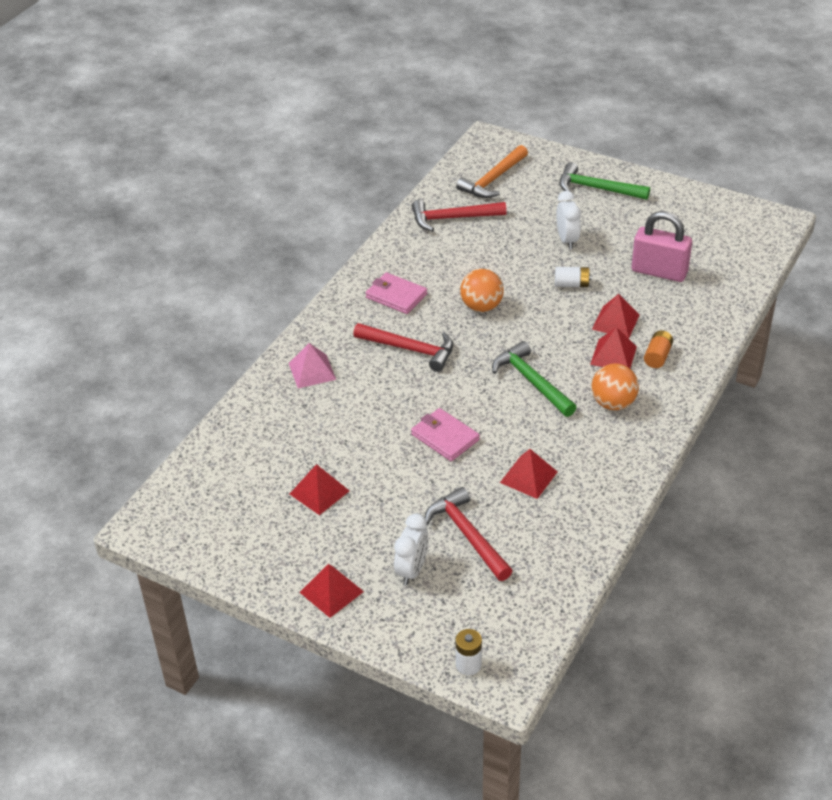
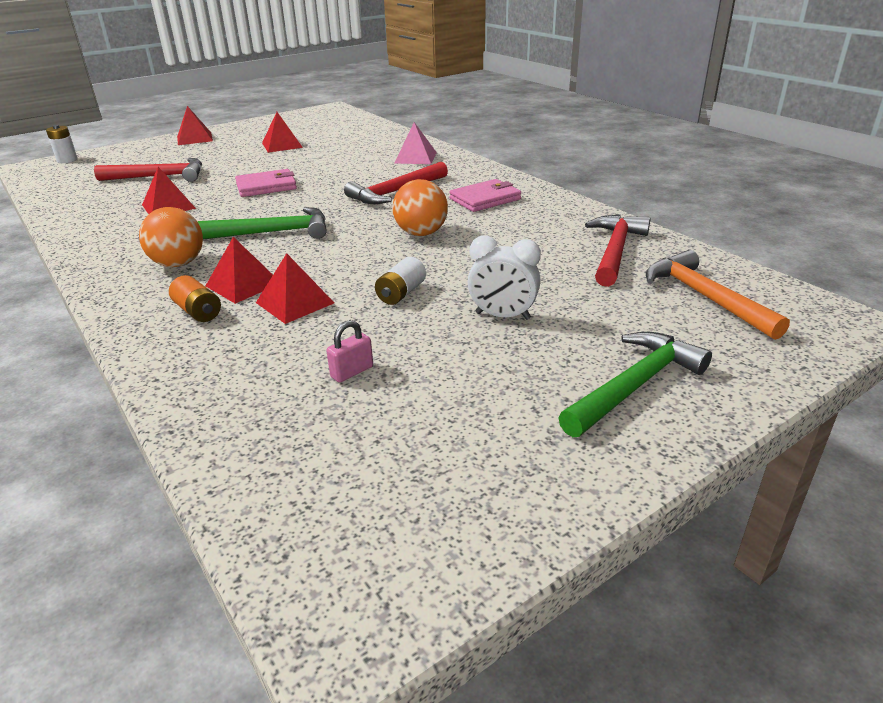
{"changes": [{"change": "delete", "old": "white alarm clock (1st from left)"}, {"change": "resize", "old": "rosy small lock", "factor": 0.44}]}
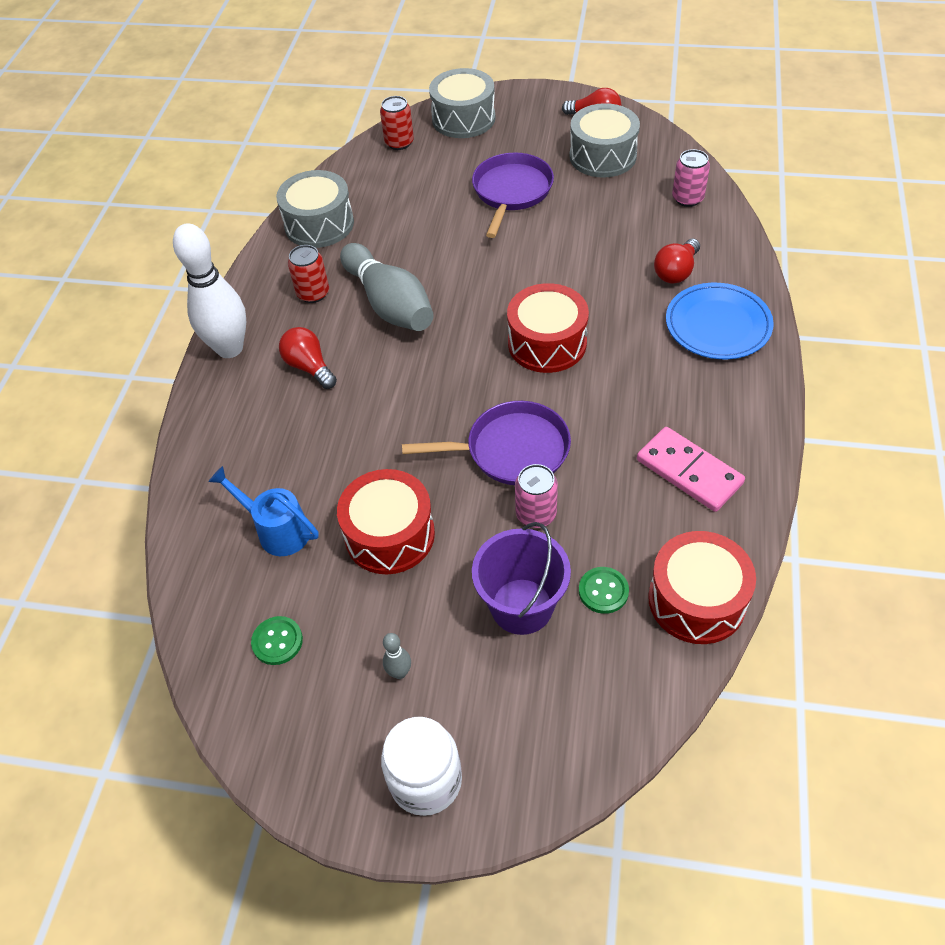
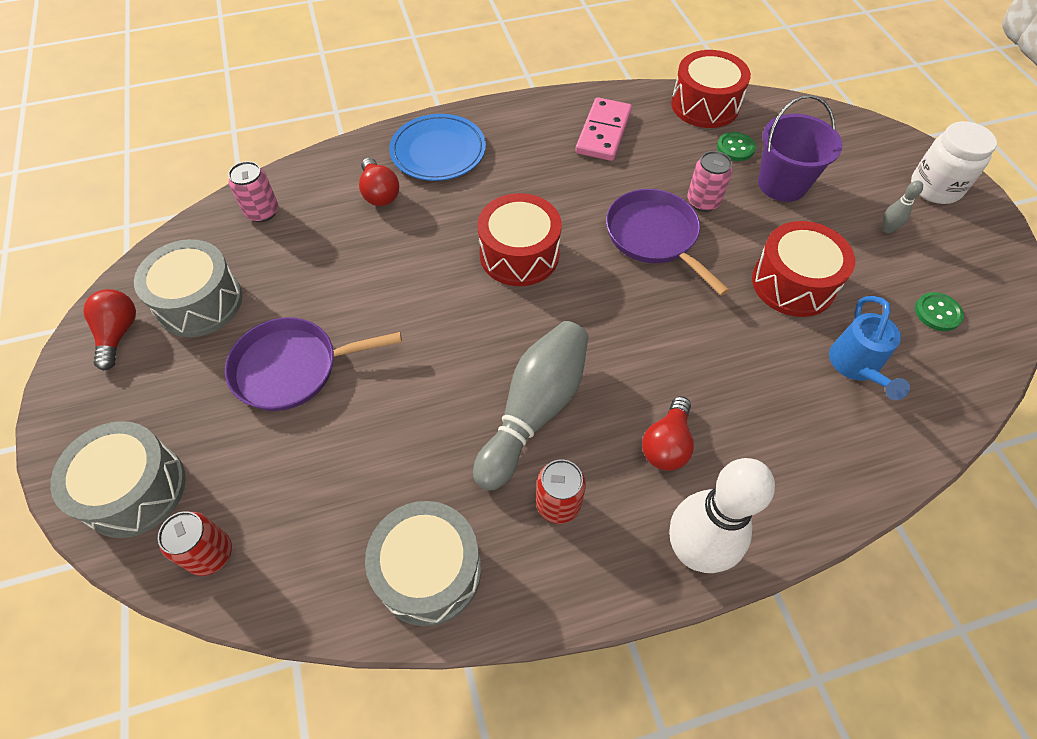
{"changes": [{"change": "rotate", "old": "scarlet bulb (3rd from left in the first image)", "degrees": 60}]}
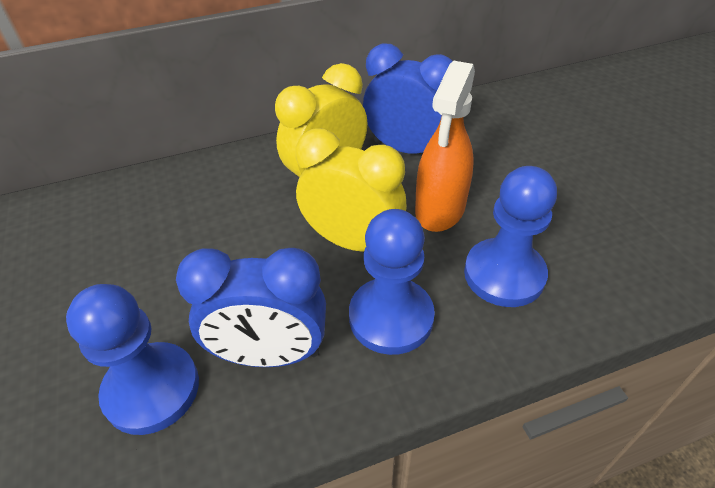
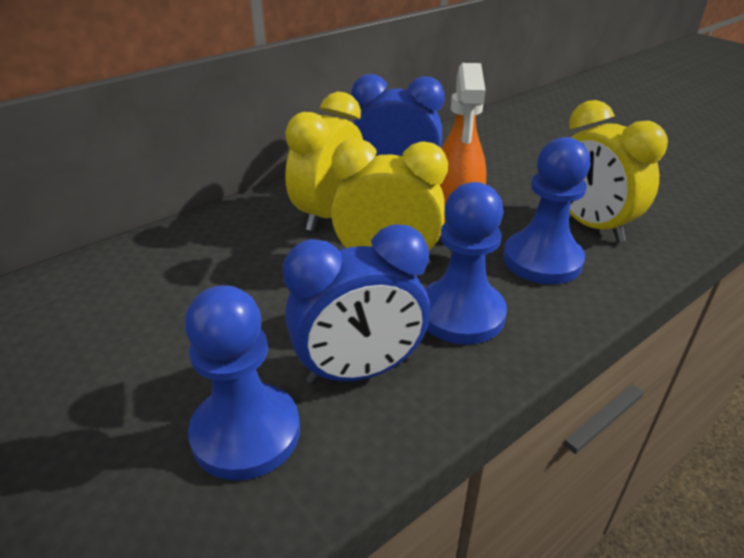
{"changes": [{"change": "insert", "new": "yellow alarm clock (3rd from left)"}]}
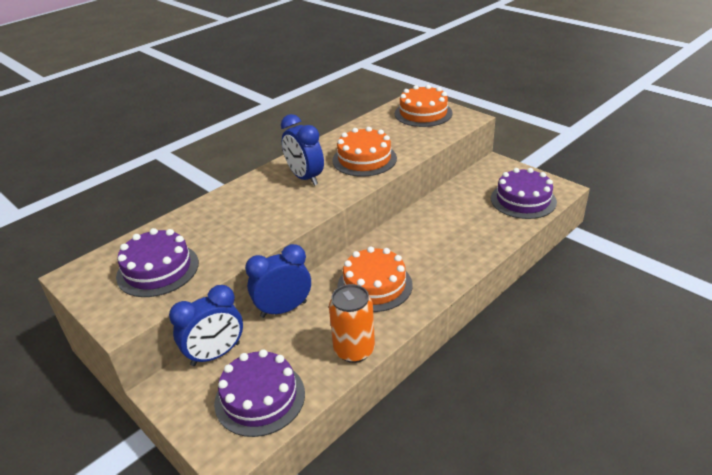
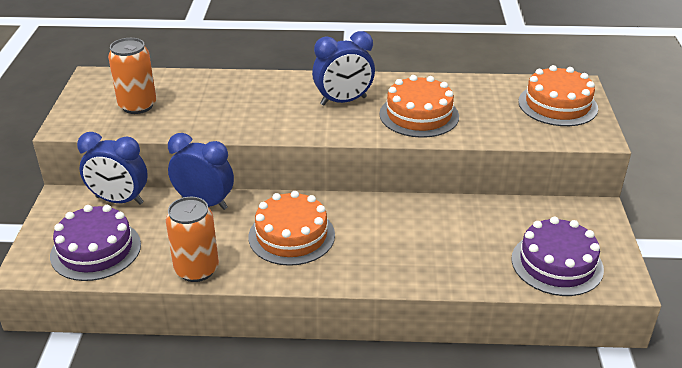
{"changes": [{"change": "replace", "old": "violet gateau (1st from left)", "new": "orange soda can (1st from left)"}, {"change": "rotate", "old": "cobalt alarm clock (3rd from left)", "degrees": -120}]}
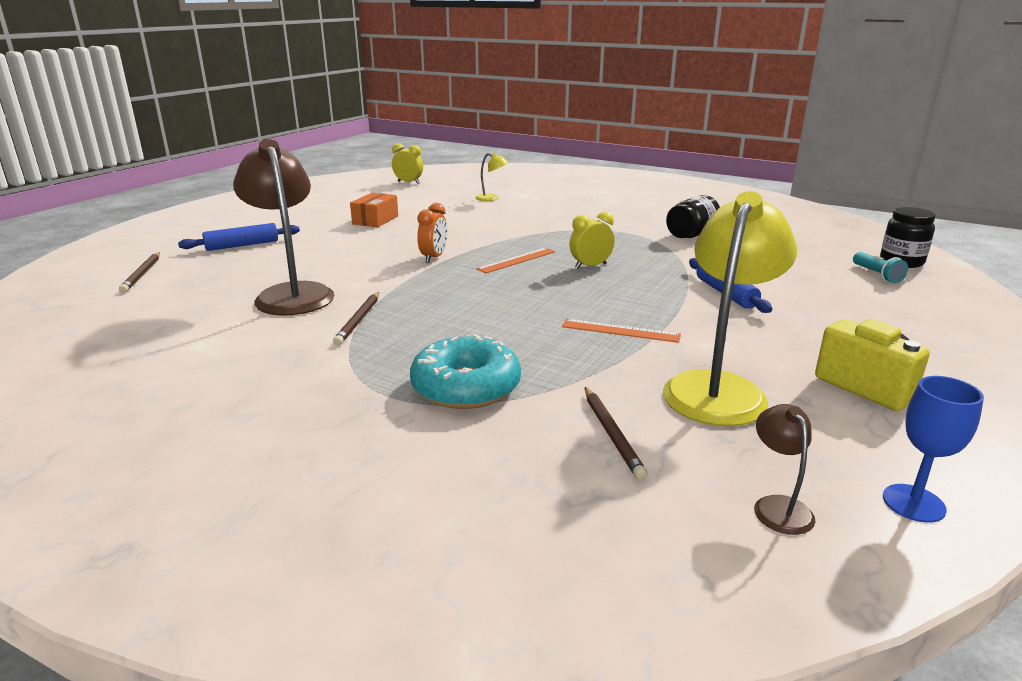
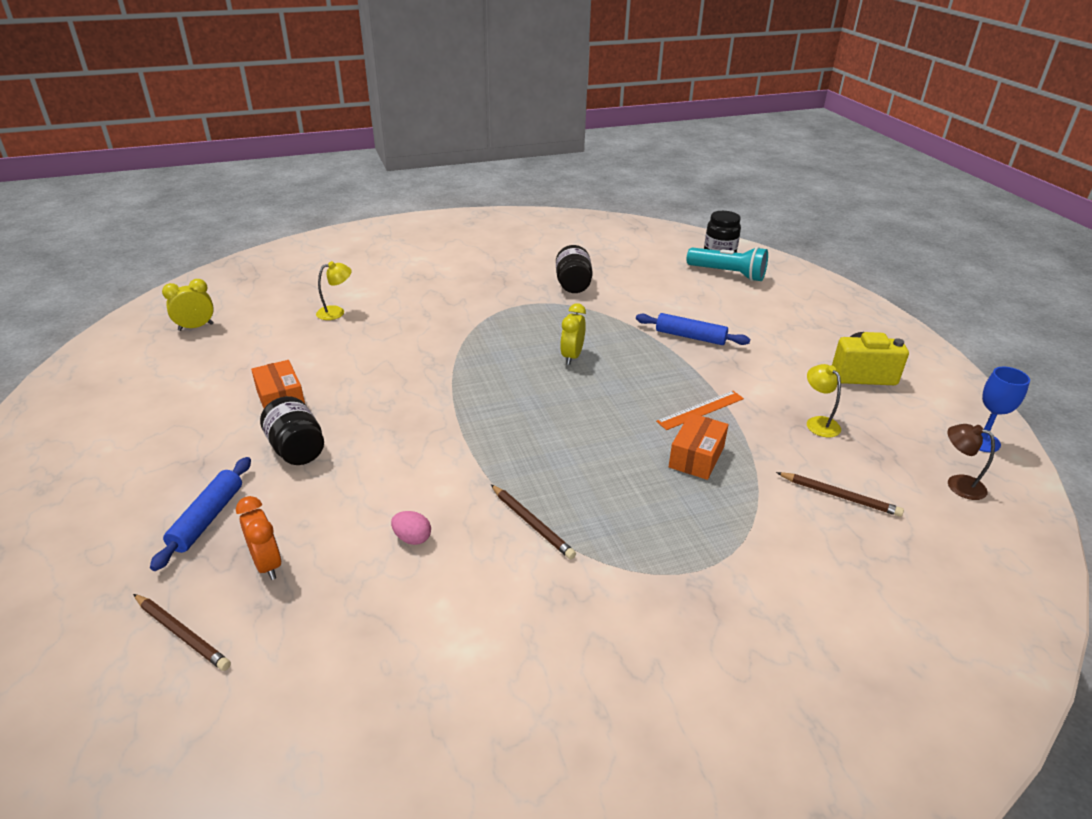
{"changes": [{"change": "replace", "old": "brown lamp (1st from left)", "new": "rosy egg shape"}, {"change": "delete", "old": "aqua glazed donut"}, {"change": "move", "old": "orange alarm clock"}, {"change": "delete", "old": "orange ruler (1st from left)"}, {"change": "resize", "old": "yellow lamp (2nd from left)", "factor": 0.44}, {"change": "resize", "old": "aqua pocket torch", "factor": 1.7}, {"change": "insert", "new": "black jam jar (1st from left)"}, {"change": "insert", "new": "orange package (2nd from left)"}]}
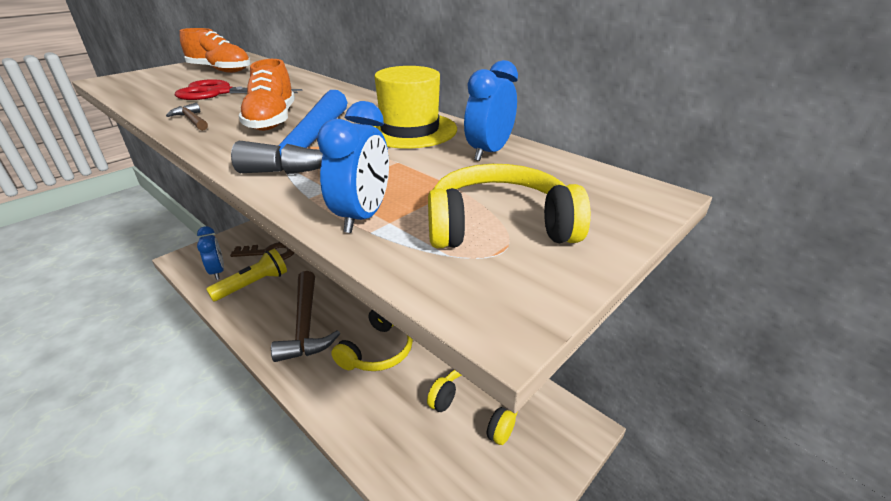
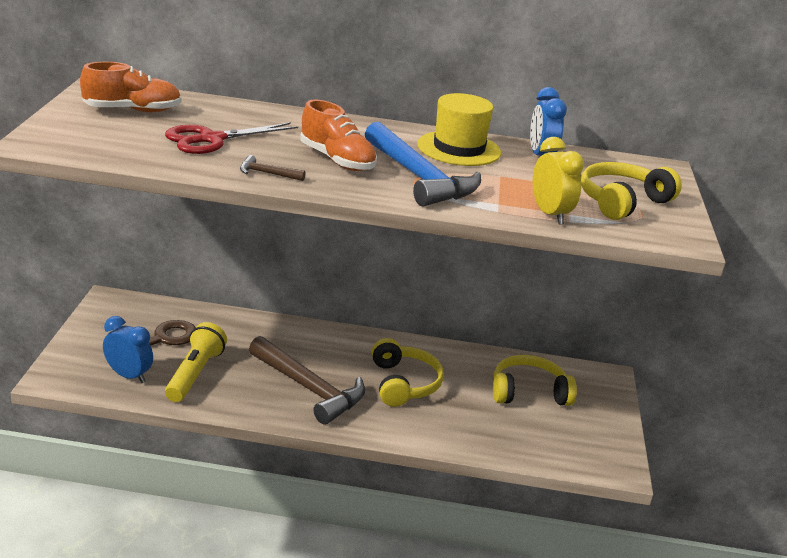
{"changes": [{"change": "recolor", "old": "cobalt alarm clock (2nd from left)", "new": "yellow alarm clock"}]}
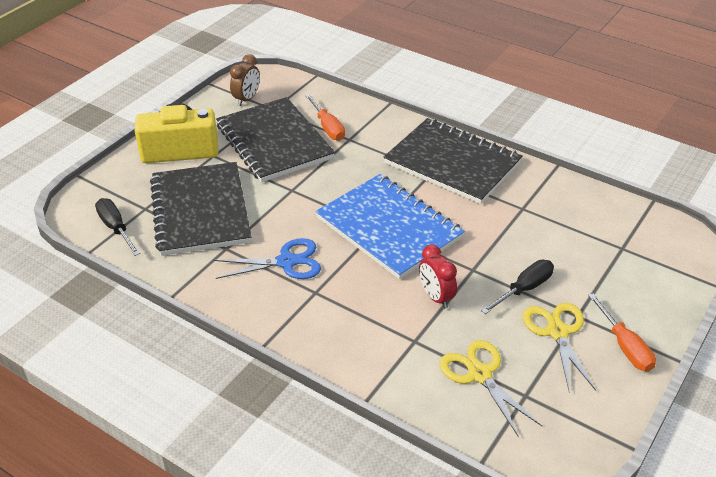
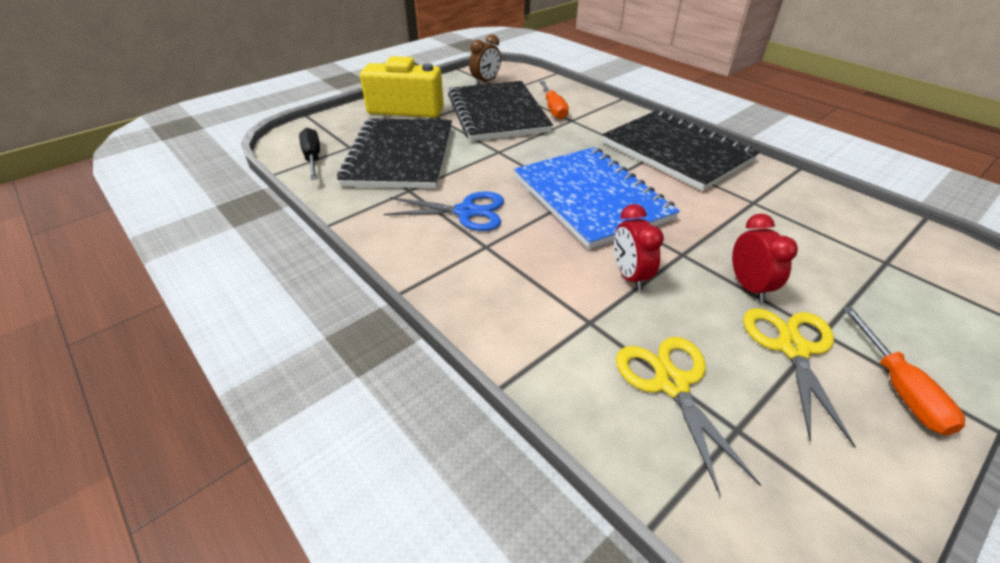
{"changes": [{"change": "replace", "old": "black screwdriver (2nd from left)", "new": "scarlet alarm clock (2nd from left)"}]}
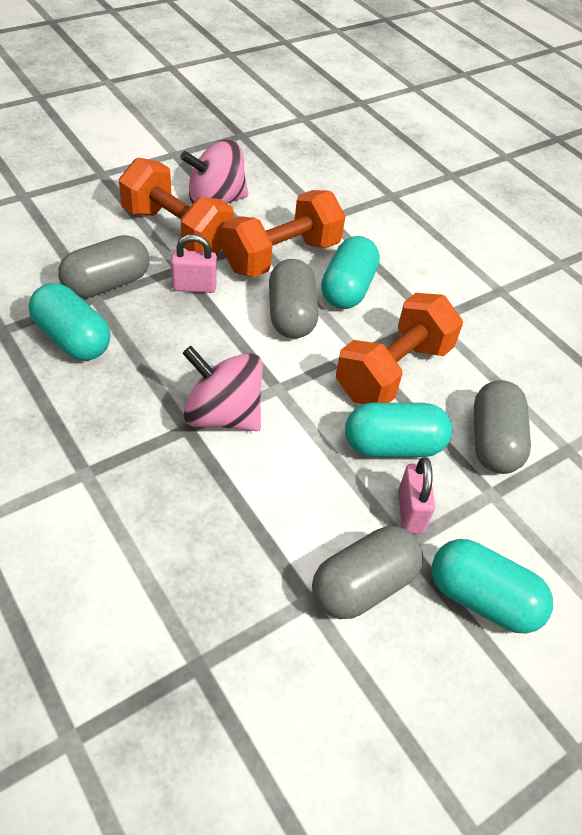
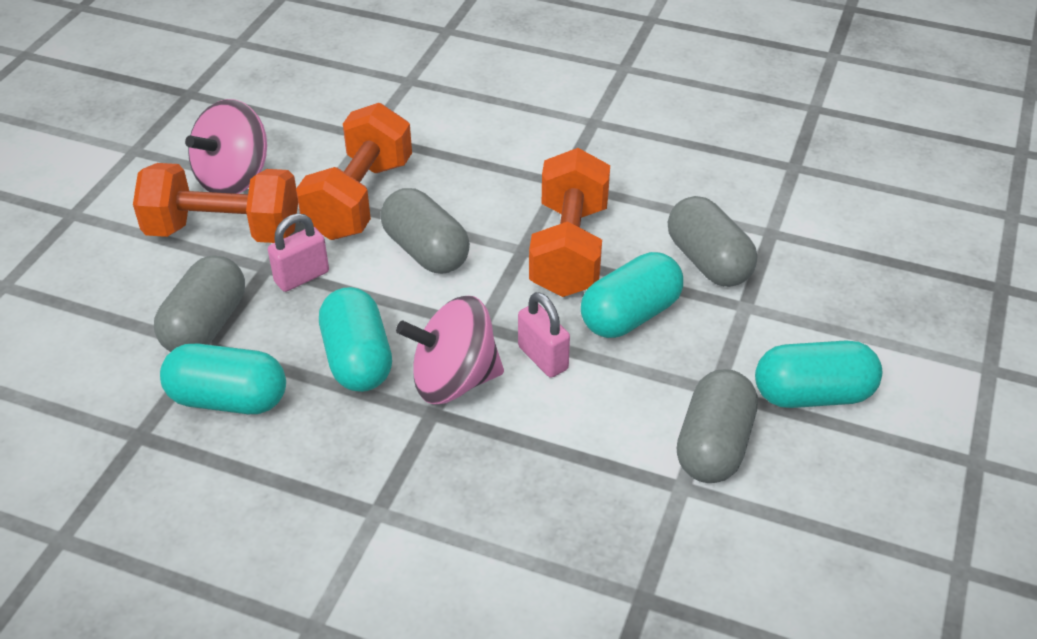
{"changes": [{"change": "move", "old": "aqua pill (2nd from left)"}, {"change": "move", "old": "rosy small lock (2nd from left)"}]}
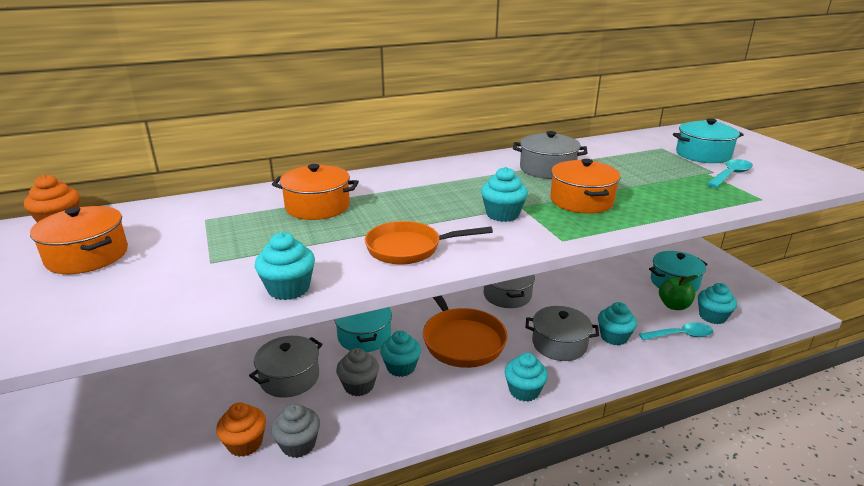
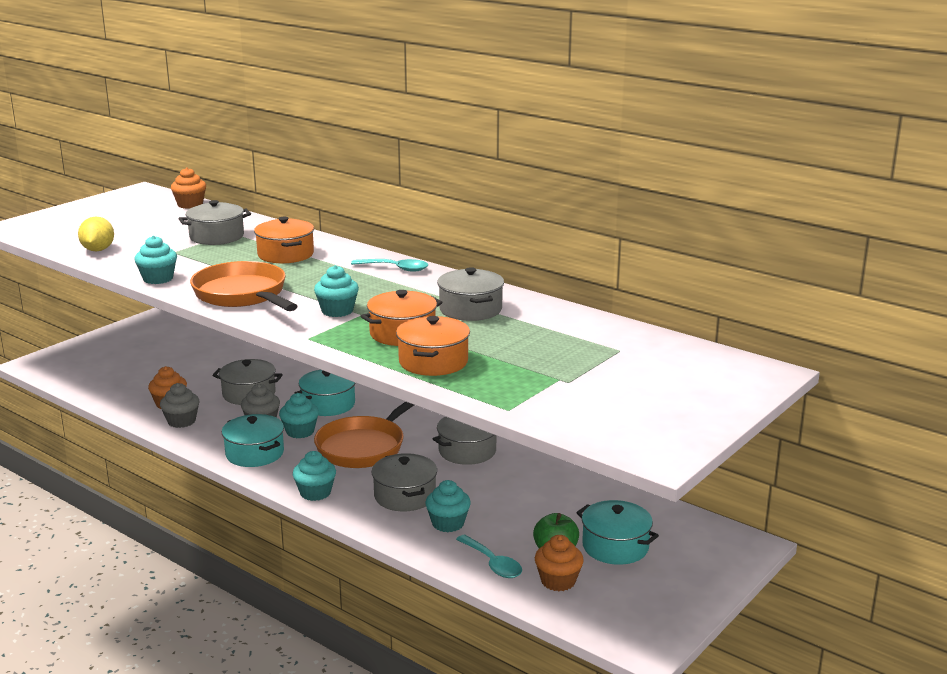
{"changes": [{"change": "move", "old": "orange pot (1st from left in the first image)", "new": "orange pot (3rd from left)"}, {"change": "resize", "old": "orange pan (1st from left)", "factor": 1.52}, {"change": "move", "old": "aqua pot (3rd from left in the first image)", "new": "aqua pot (1st from left)"}, {"change": "recolor", "old": "aqua fairy cake (6th from left)", "new": "orange fairy cake (3rd from left)"}, {"change": "move", "old": "aqua teaspoon (2nd from left in the first image)", "new": "aqua teaspoon (1st from left)"}, {"change": "insert", "new": "yellow citrus fruit"}, {"change": "insert", "new": "grey pot (1st from left)"}]}
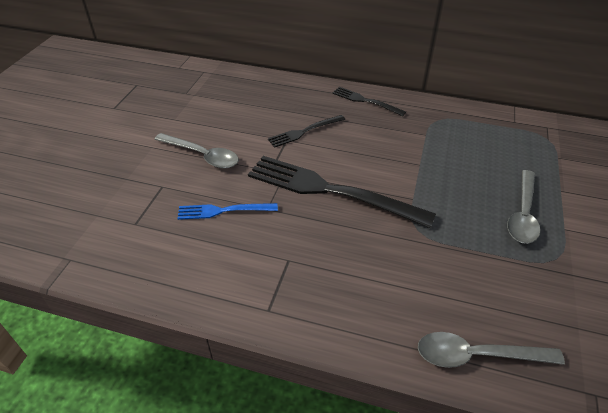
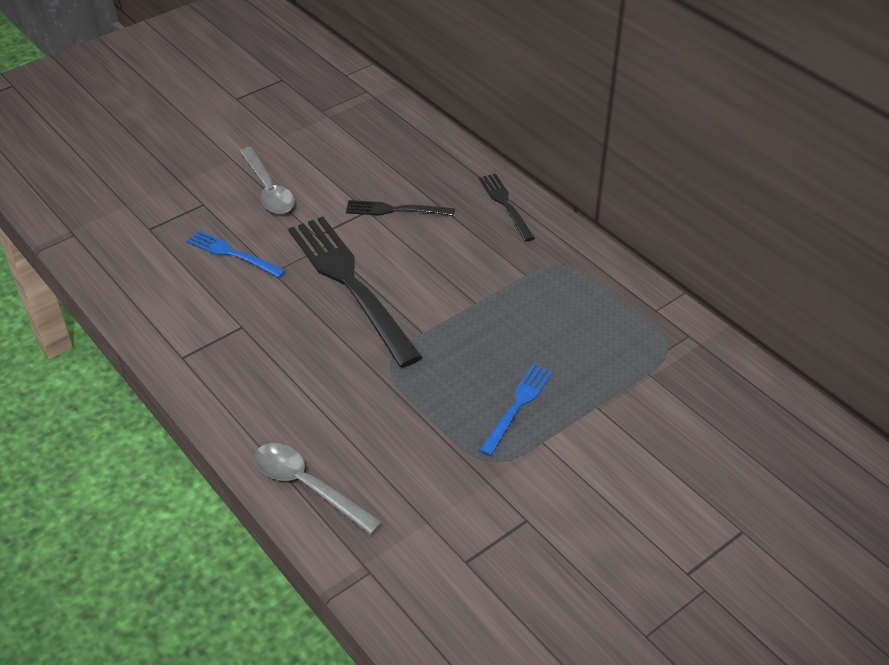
{"changes": [{"change": "replace", "old": "grey teaspoon (3rd from left)", "new": "cobalt dinner fork (2nd from left)"}]}
